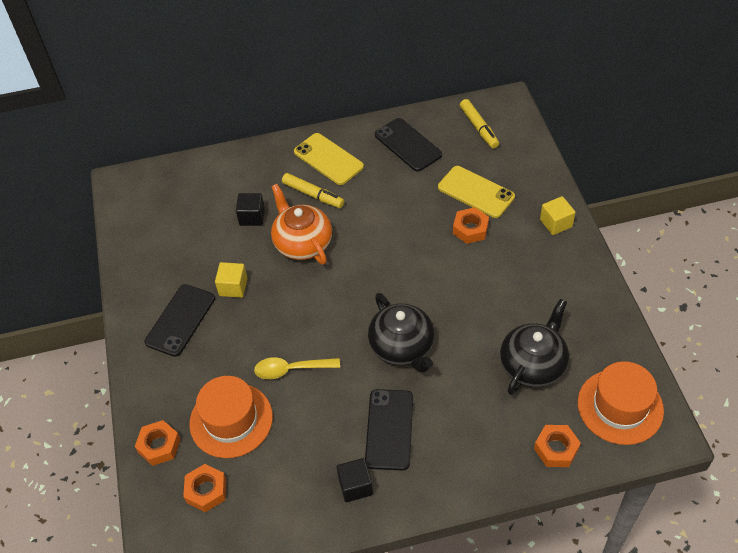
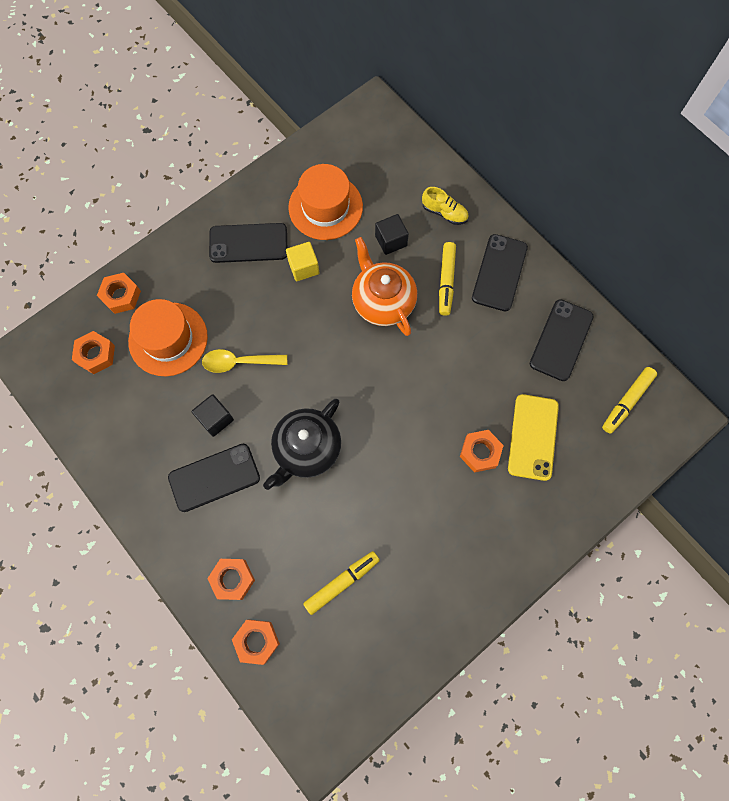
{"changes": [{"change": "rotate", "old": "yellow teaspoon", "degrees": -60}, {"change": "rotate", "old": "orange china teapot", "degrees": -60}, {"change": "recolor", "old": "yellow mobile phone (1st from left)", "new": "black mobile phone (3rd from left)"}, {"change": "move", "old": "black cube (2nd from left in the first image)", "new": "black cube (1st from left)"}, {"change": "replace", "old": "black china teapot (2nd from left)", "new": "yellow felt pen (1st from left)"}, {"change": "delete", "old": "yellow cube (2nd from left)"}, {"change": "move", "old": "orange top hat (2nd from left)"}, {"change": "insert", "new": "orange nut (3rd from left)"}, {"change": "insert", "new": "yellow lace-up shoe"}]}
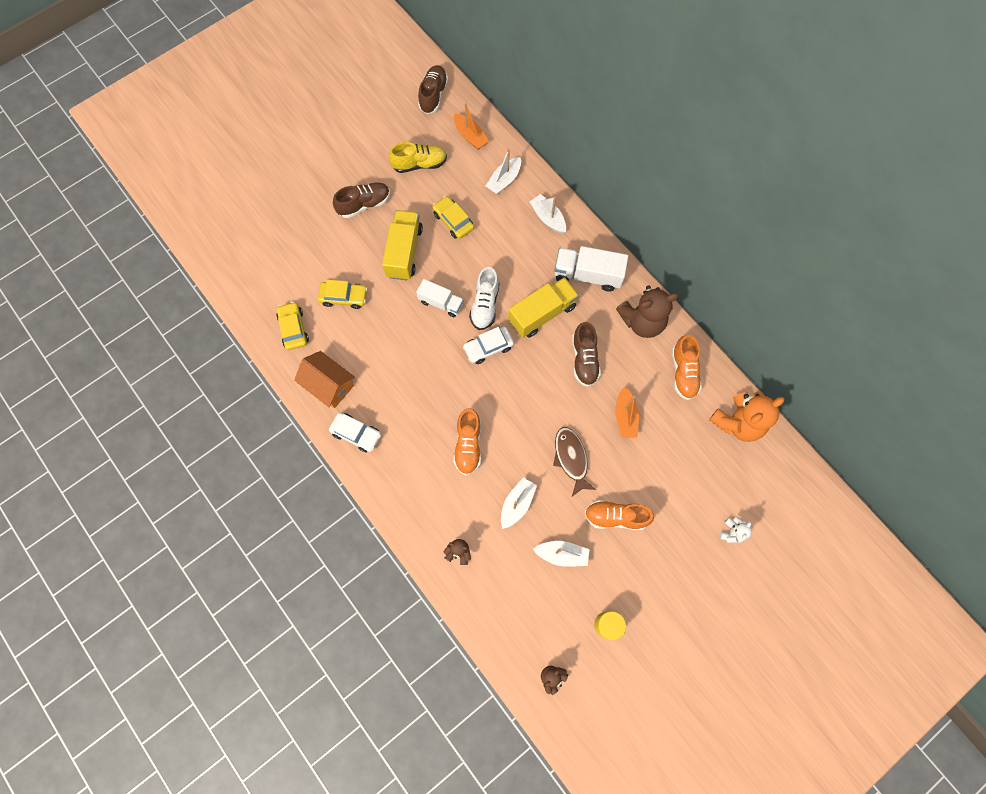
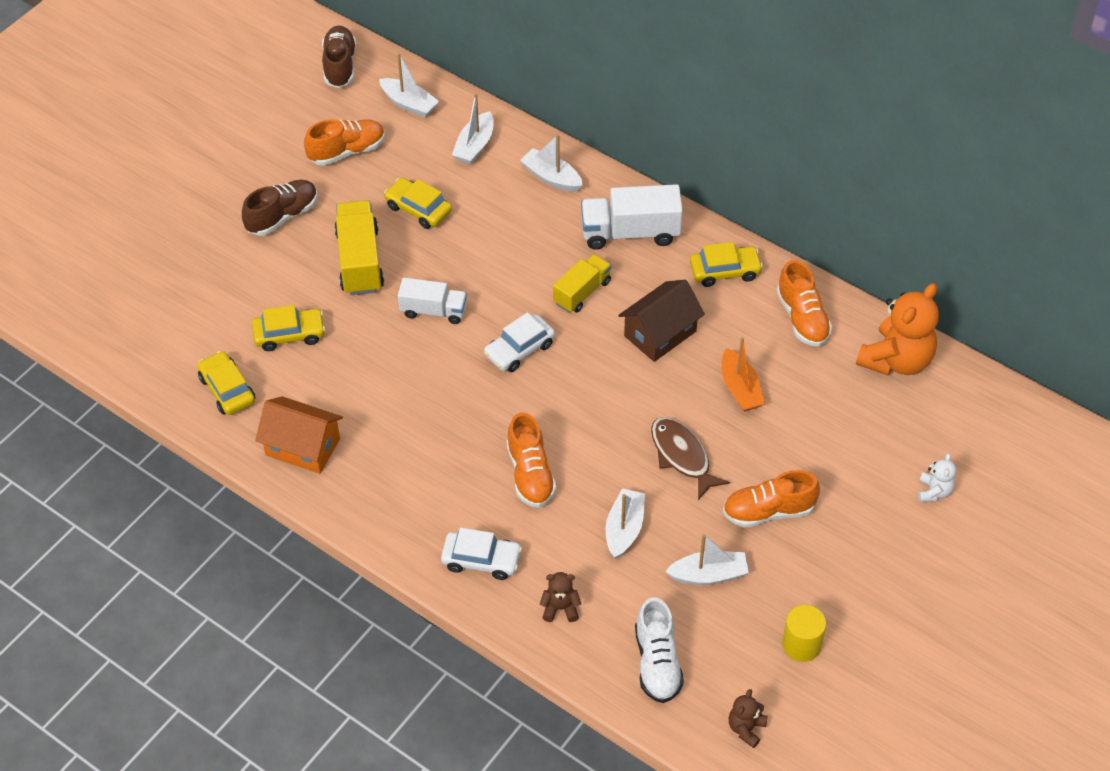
{"changes": [{"change": "move", "old": "white car (1st from left)"}, {"change": "recolor", "old": "yellow lace-up shoe", "new": "orange lace-up shoe (1st from left)"}, {"change": "recolor", "old": "orange toy boat (1st from left)", "new": "white toy boat (1st from left)"}, {"change": "move", "old": "white lace-up shoe"}, {"change": "resize", "old": "yellow toy truck (2nd from left)", "factor": 0.65}, {"change": "replace", "old": "brown lace-up shoe (3rd from left)", "new": "brown toy house"}, {"change": "replace", "old": "brown teddy bear (3rd from left)", "new": "yellow car (4th from left)"}]}
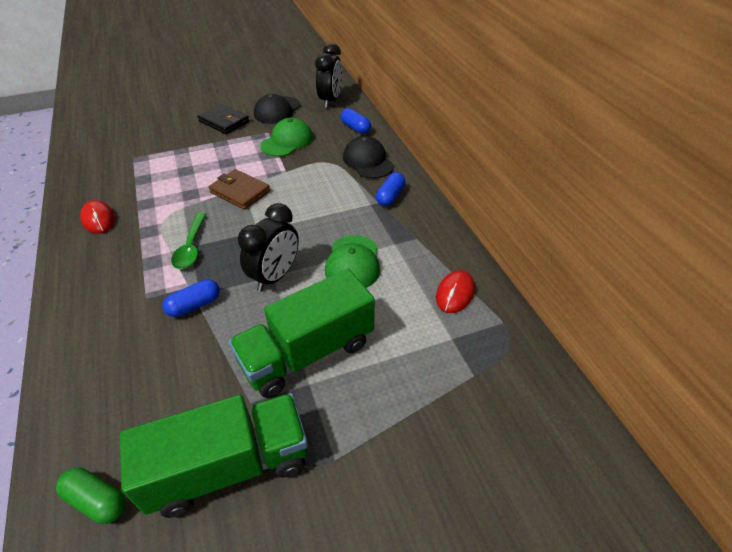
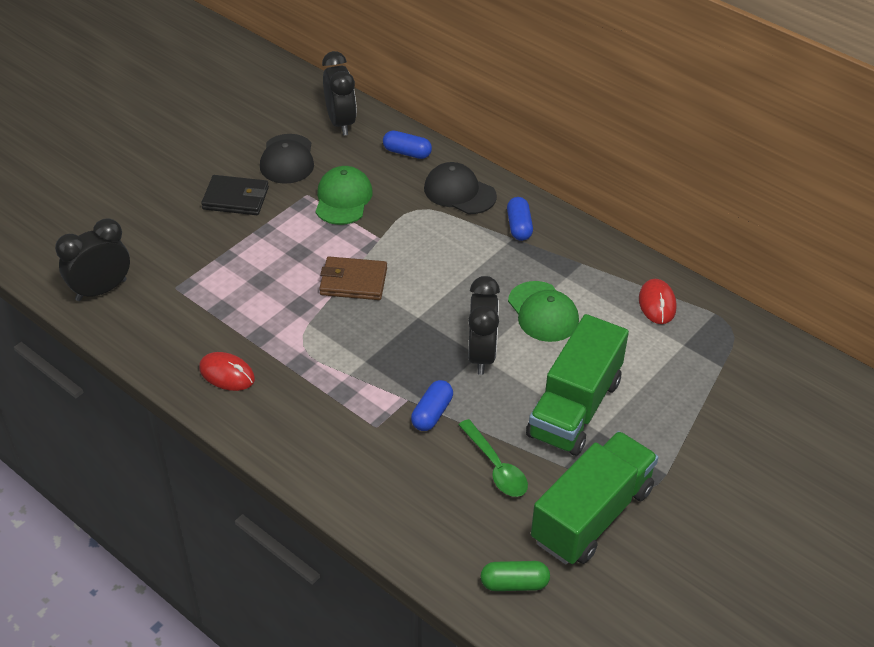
{"changes": [{"change": "move", "old": "green teaspoon"}, {"change": "insert", "new": "black alarm clock (1st from left)"}]}
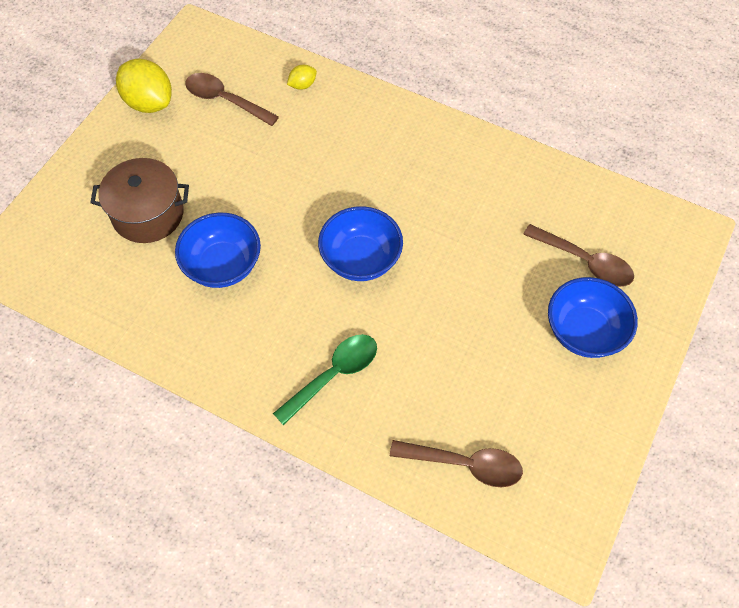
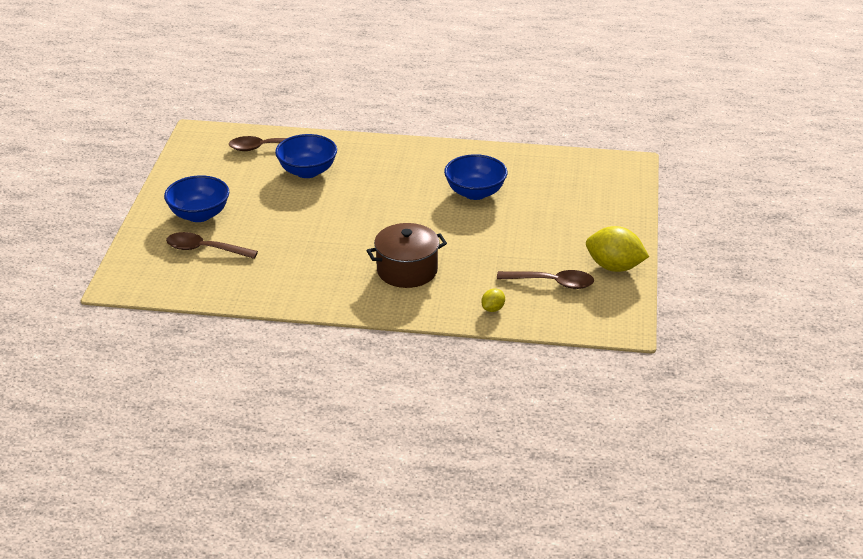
{"changes": [{"change": "move", "old": "brown pot"}, {"change": "delete", "old": "green teaspoon"}, {"change": "move", "old": "cobalt deep dish (2nd from left)"}]}
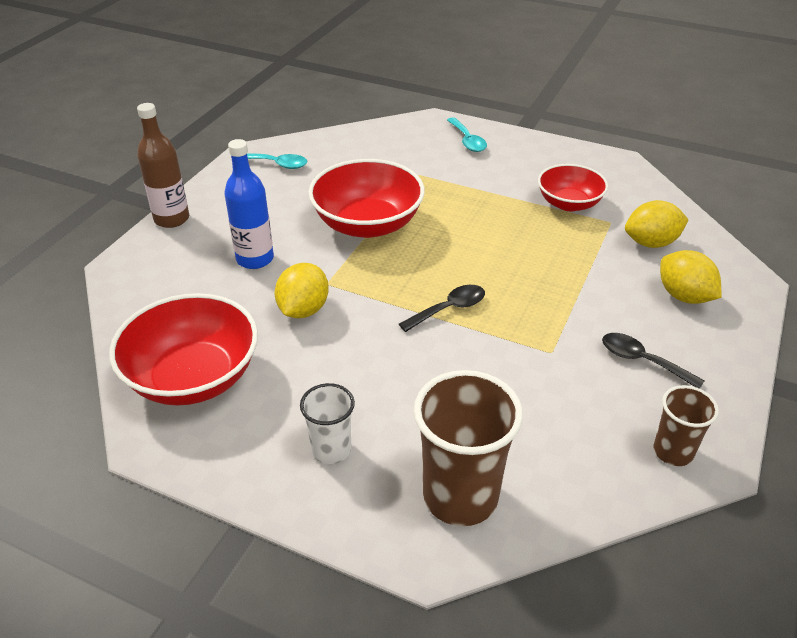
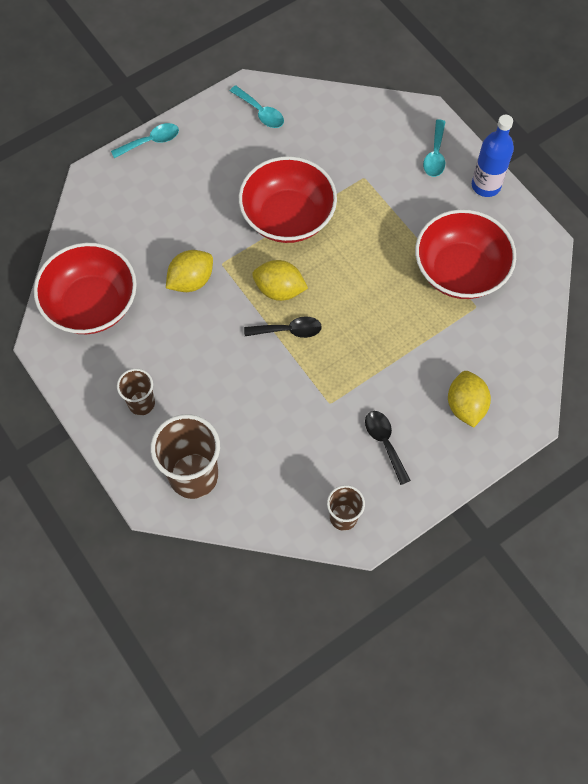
{"changes": [{"change": "replace", "old": "brown drink bottle", "new": "aqua teaspoon (1st from left)"}, {"change": "move", "old": "cobalt drink bottle"}, {"change": "recolor", "old": "white tumbler", "new": "brown tumbler (1st from left)"}, {"change": "resize", "old": "scarlet deep dish (3rd from left)", "factor": 1.59}, {"change": "move", "old": "yellow citrus fruit (2nd from left)"}]}
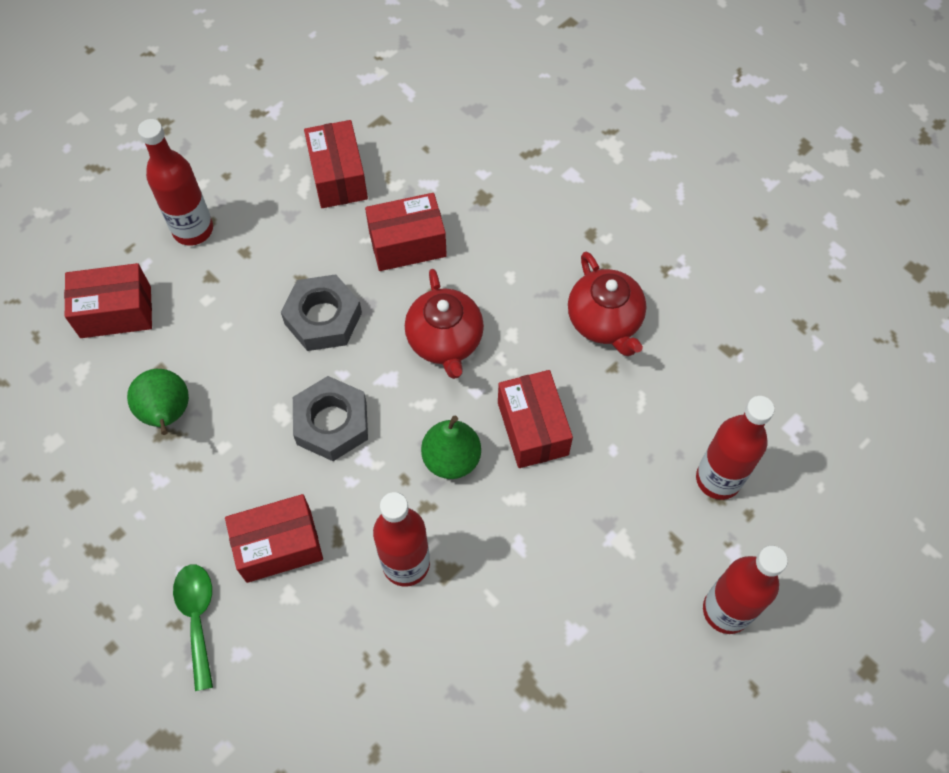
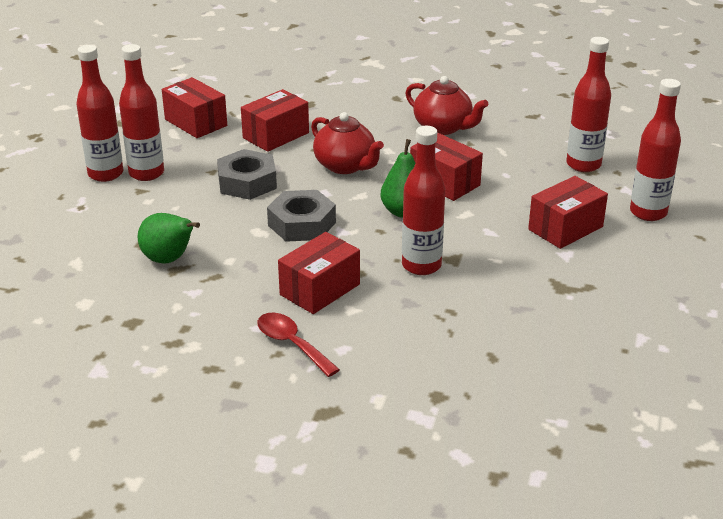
{"changes": [{"change": "move", "old": "scarlet package (1st from left in the first image)", "new": "scarlet package (5th from left)"}, {"change": "recolor", "old": "green teaspoon", "new": "scarlet teaspoon"}, {"change": "insert", "new": "scarlet drink bottle (2nd from left)"}]}
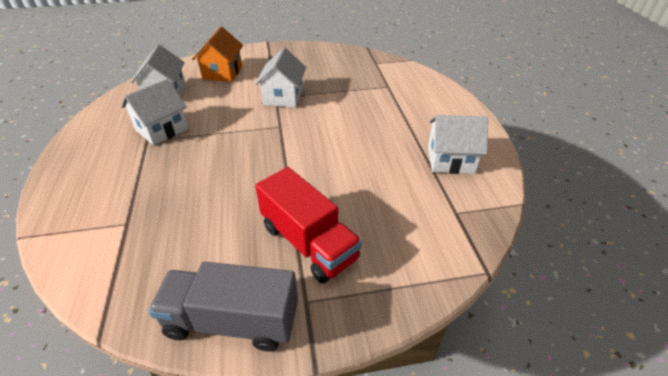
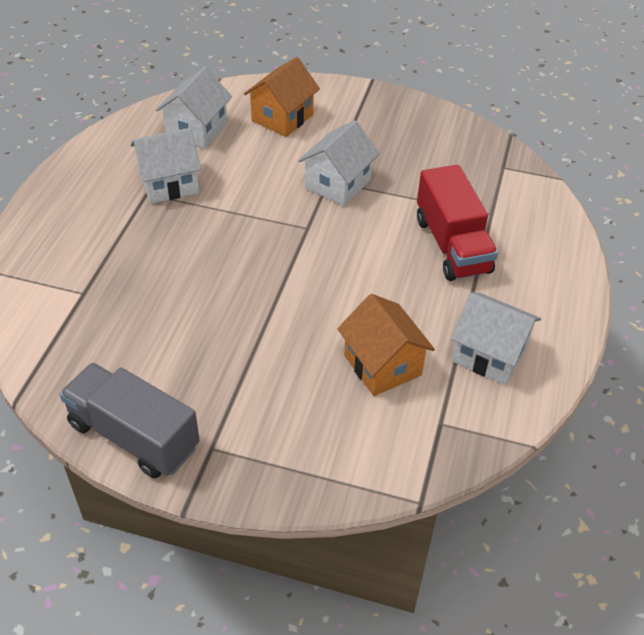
{"changes": [{"change": "move", "old": "scarlet toy truck"}, {"change": "insert", "new": "orange toy house (2nd from left)"}]}
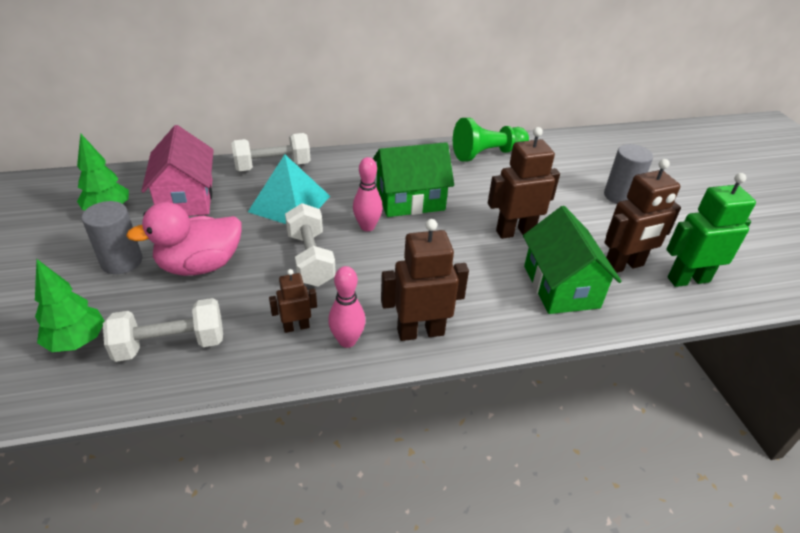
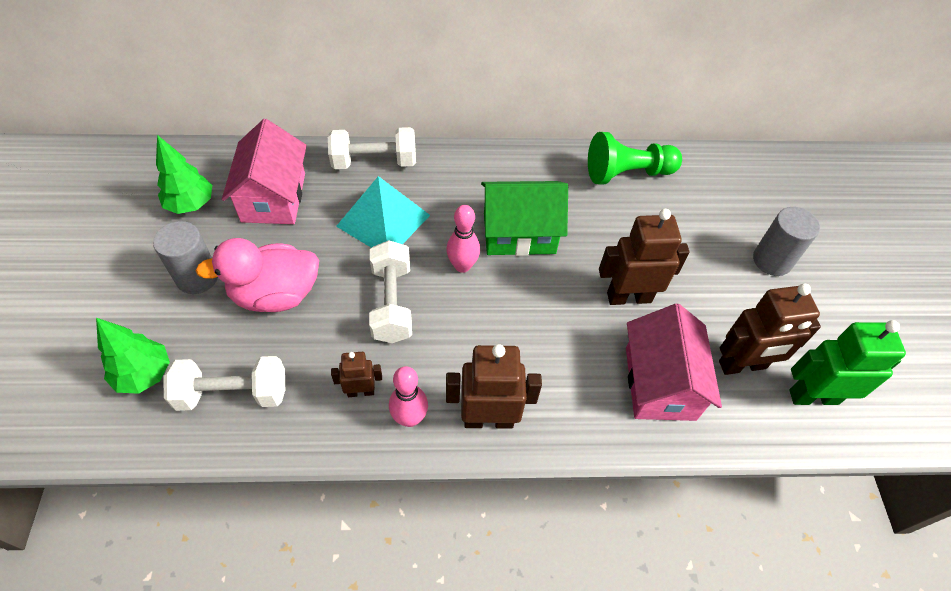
{"changes": [{"change": "recolor", "old": "green toy house (2nd from left)", "new": "rosy toy house (2nd from left)"}]}
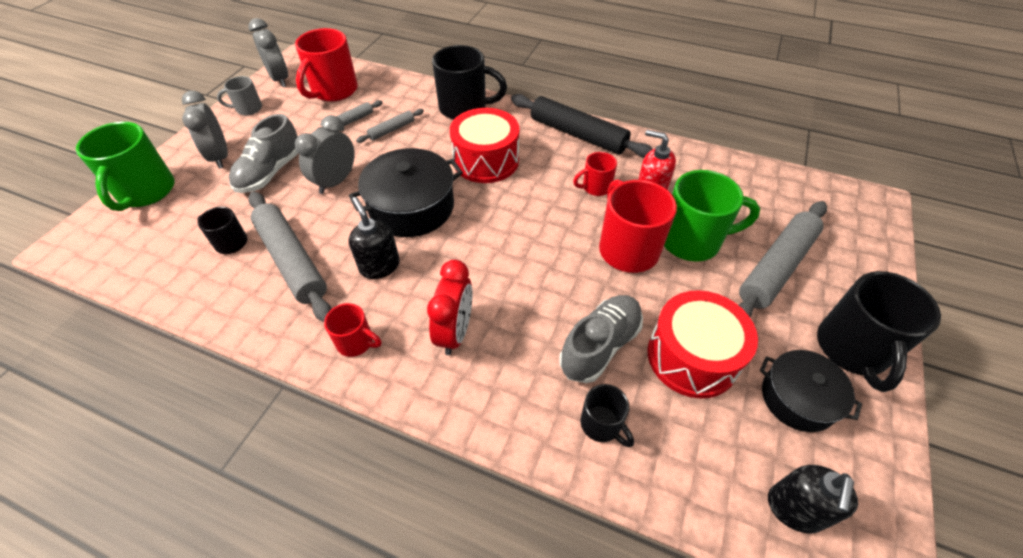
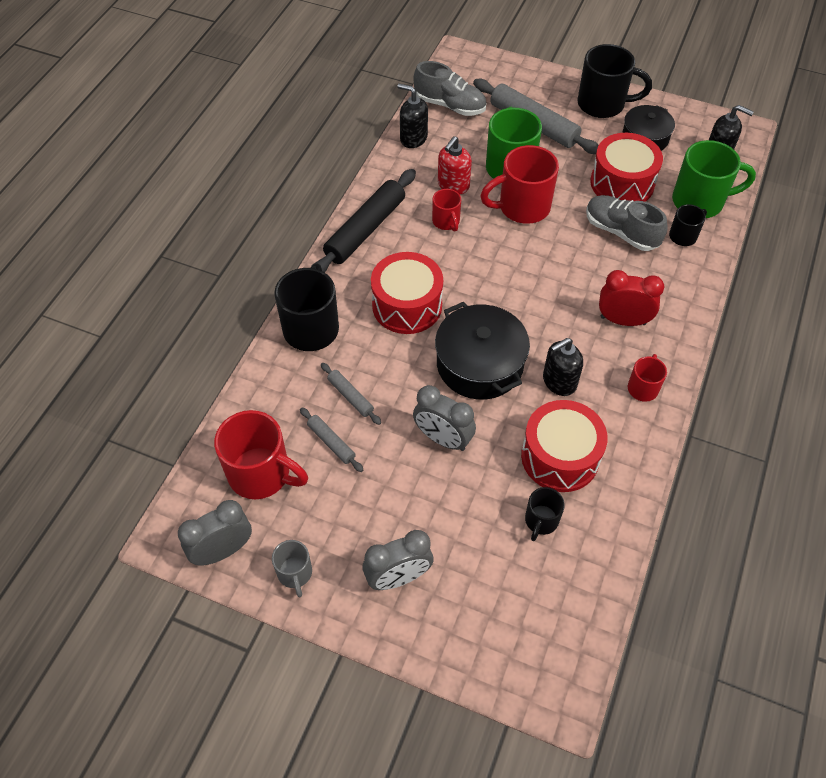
{"changes": [{"change": "move", "old": "green tea mug (1st from left in the first image)", "new": "green tea mug (2nd from left)"}, {"change": "move", "old": "grey lace-up shoe (1st from left)"}, {"change": "replace", "old": "grey rolling pin (1st from left)", "new": "scarlet drum (2nd from left)"}, {"change": "insert", "new": "black soap pump (1st from left)"}]}
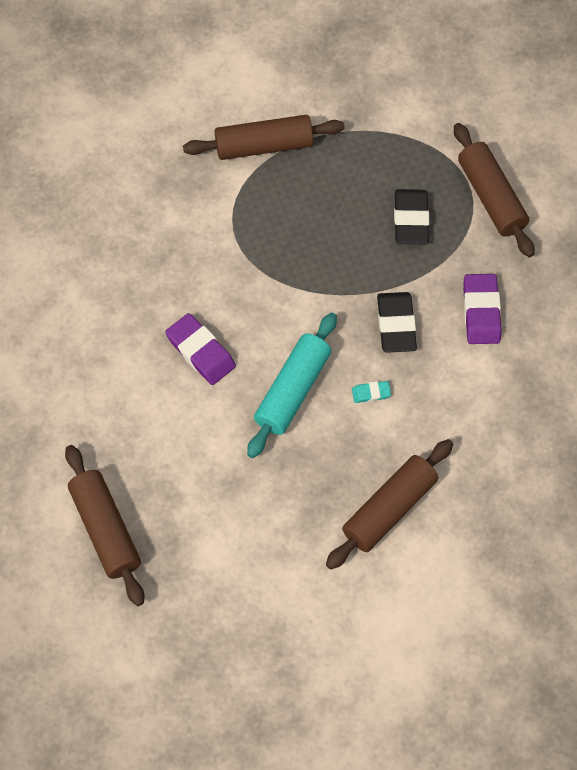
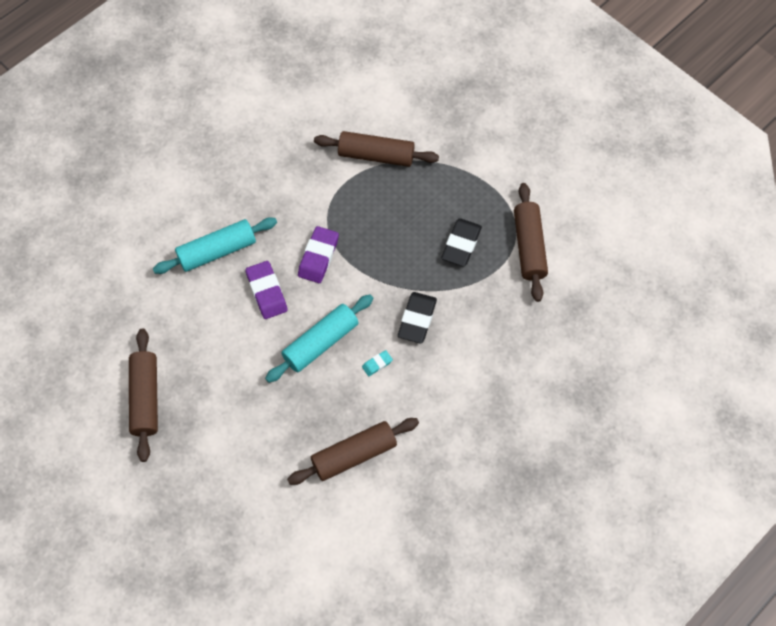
{"changes": [{"change": "rotate", "old": "aqua gum eraser", "degrees": -45}, {"change": "move", "old": "violet gum eraser (2nd from left)"}, {"change": "insert", "new": "aqua rolling pin (1st from left)"}]}
